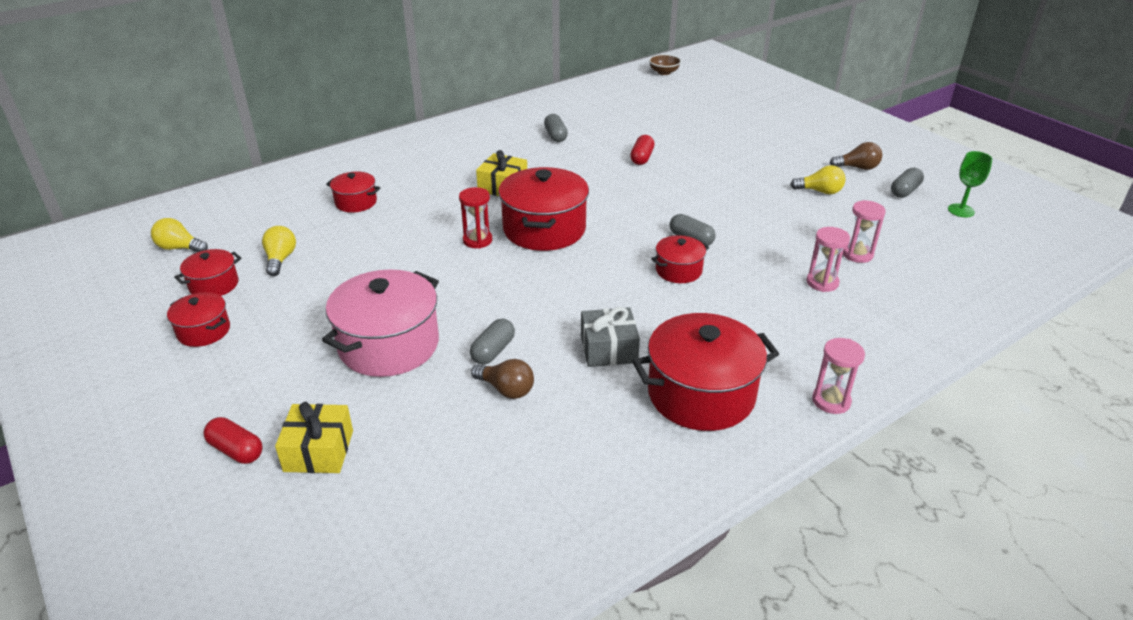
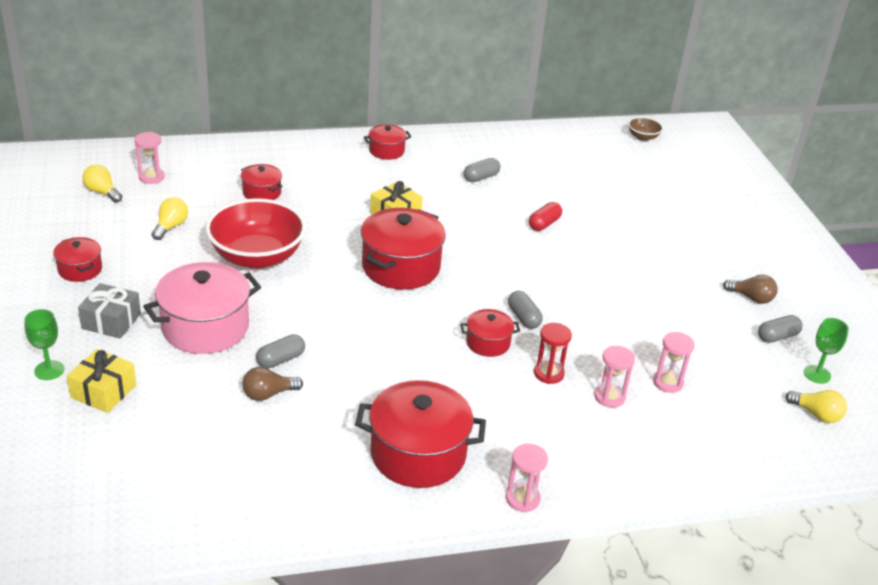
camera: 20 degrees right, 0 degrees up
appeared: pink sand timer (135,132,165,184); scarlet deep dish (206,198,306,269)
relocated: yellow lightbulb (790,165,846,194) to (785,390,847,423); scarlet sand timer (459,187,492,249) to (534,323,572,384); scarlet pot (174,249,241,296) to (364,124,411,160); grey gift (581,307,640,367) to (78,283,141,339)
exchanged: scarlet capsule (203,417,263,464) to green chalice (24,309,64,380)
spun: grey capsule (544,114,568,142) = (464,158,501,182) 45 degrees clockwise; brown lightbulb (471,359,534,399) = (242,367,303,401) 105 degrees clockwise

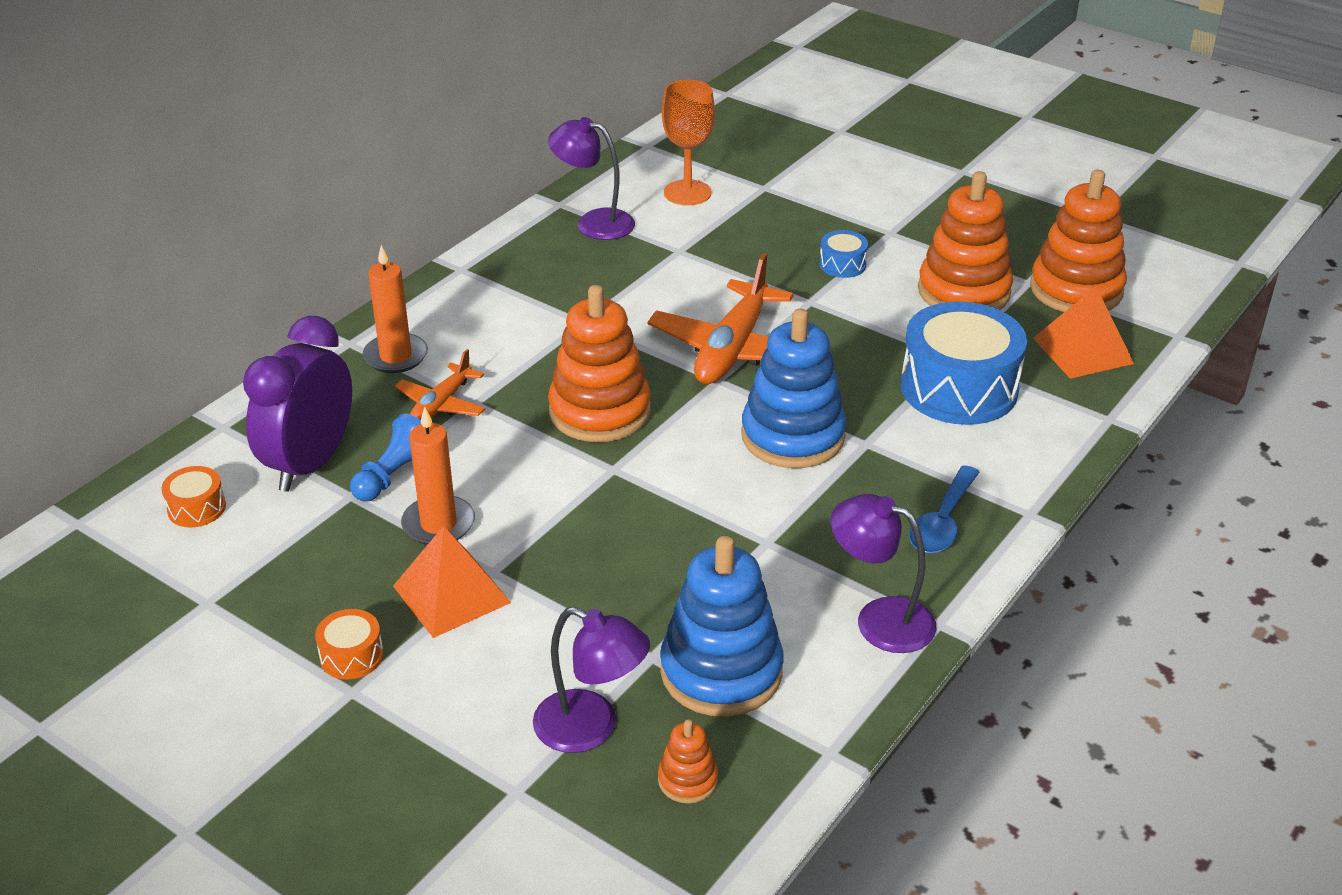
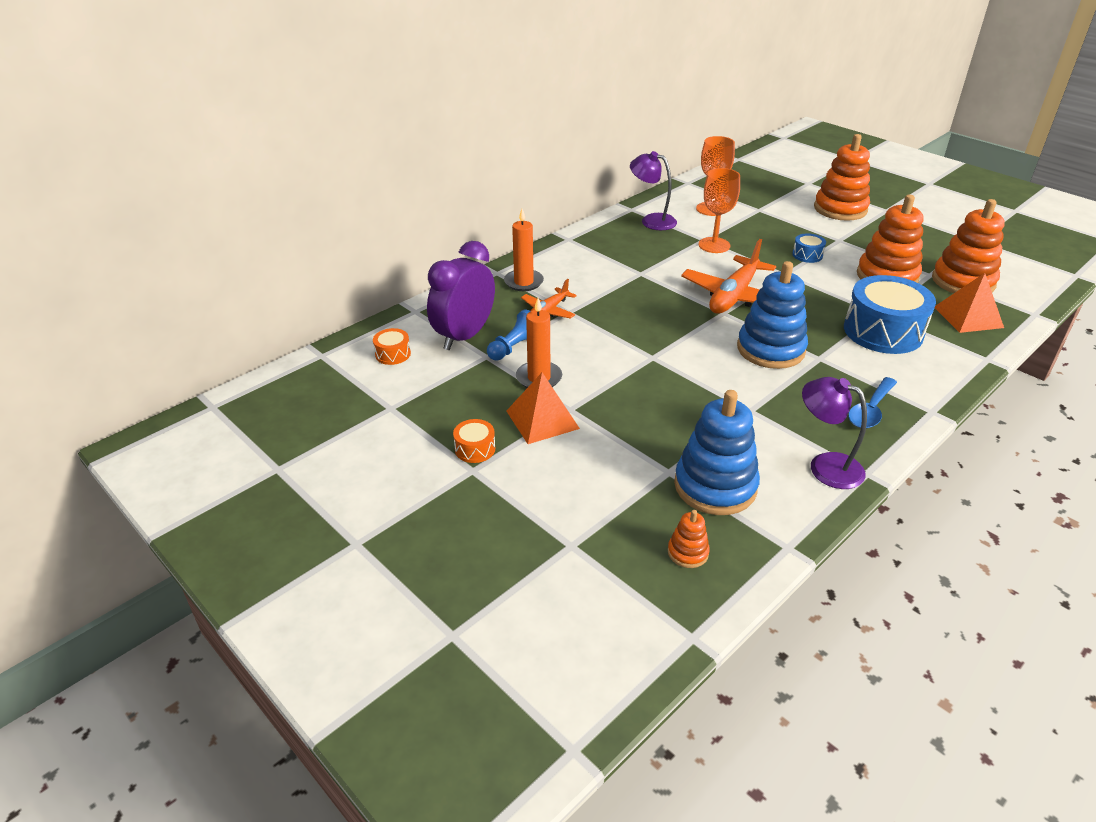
camera: 10 degrees right, 0 degrees up
missing: purple reading lamp (533,607,650,753)
appeared: orange-coloured chalice (699,168,740,253)
relocated: orange-coloured stacking toy (548,285,651,442) to (814,134,870,221)

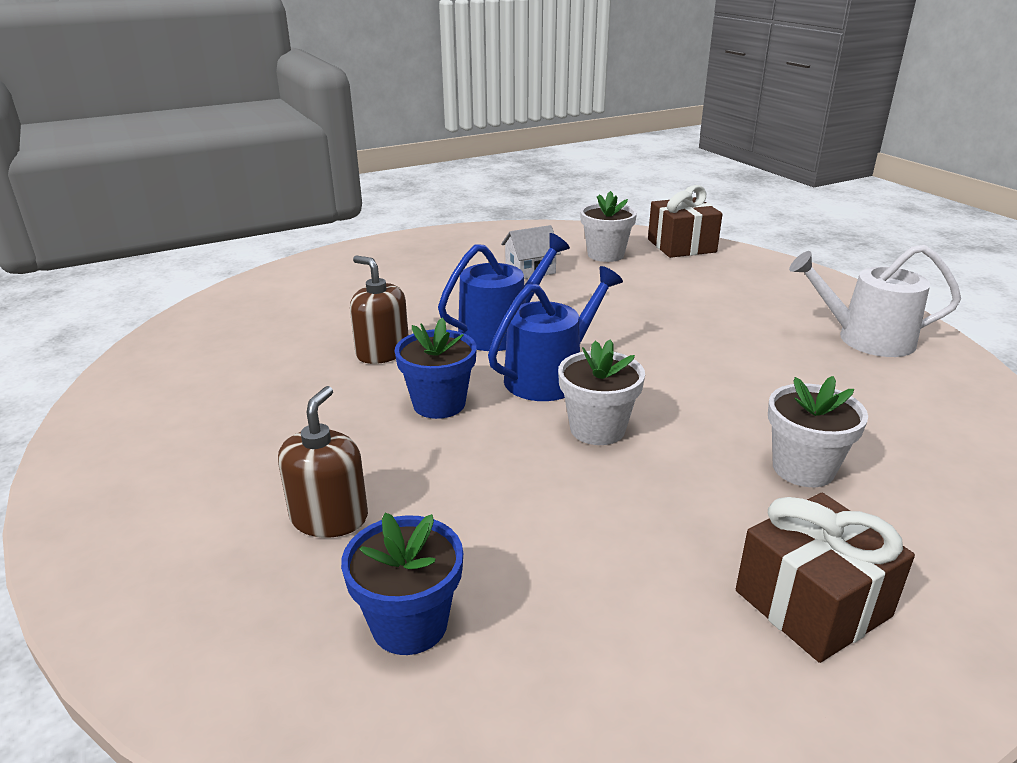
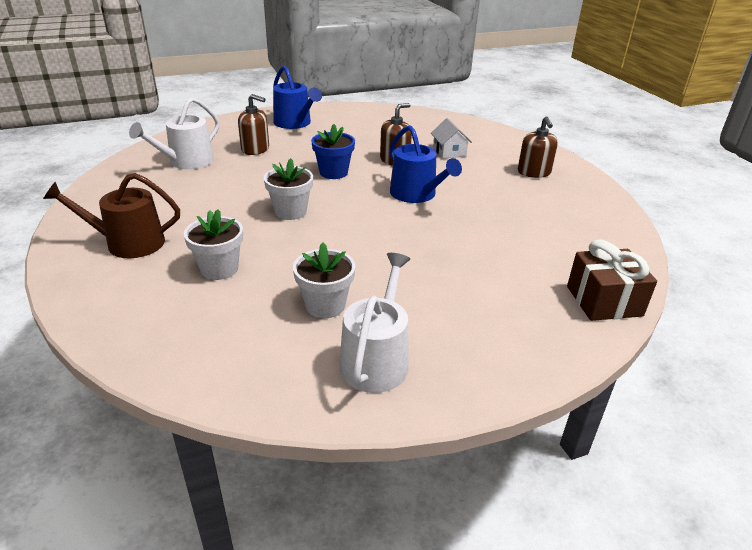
camera: 95 degrees right, 5 degrees up
appeared: brown soap dispenser (518,116,558,178)
relocated: white plant pot (580,191,637,262) to (293,243,355,318); white house (501,225,561,279) to (431,118,472,159); cobalt sprinkling can (488,266,623,401) to (273,65,322,129)
exchanged: brown gift (736,493,915,663) to brown sprinkling can (43,173,180,258); cobalt plant pot (341,513,463,655) to white sprinkling can (129,97,219,169)

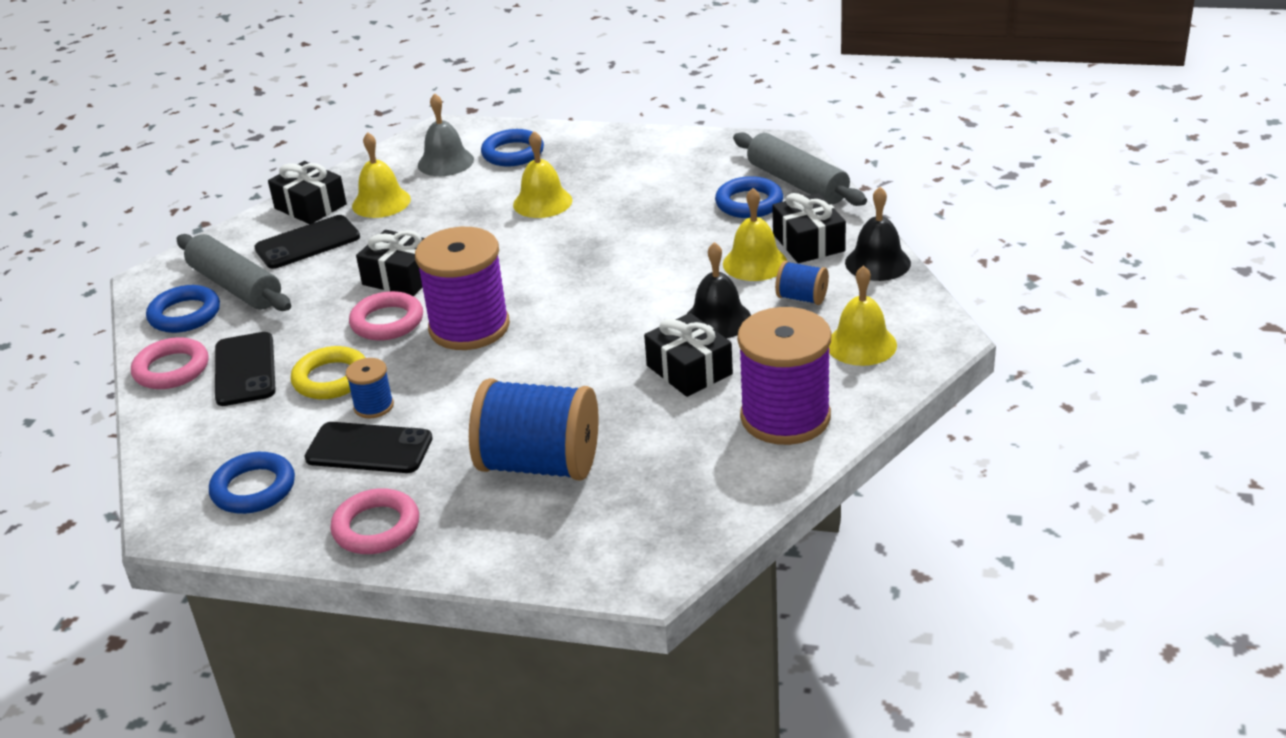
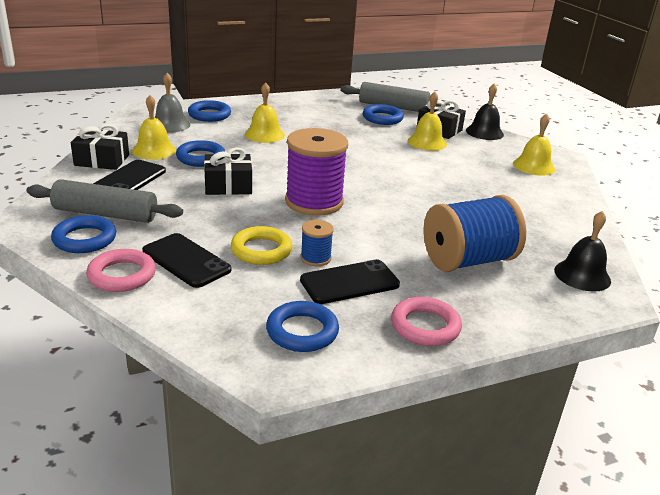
camera: 40 degrees left, 5 degrees down
missing: cobalt reel of thread (775,261,829,305); pink ring (349,291,423,341); purple reel of thread (737,307,831,445); ebony gift (644,313,733,397)
appeared: cobalt ring (176,140,225,167)
relocated: ebony bell (687,242,751,338) to (554,211,611,292)

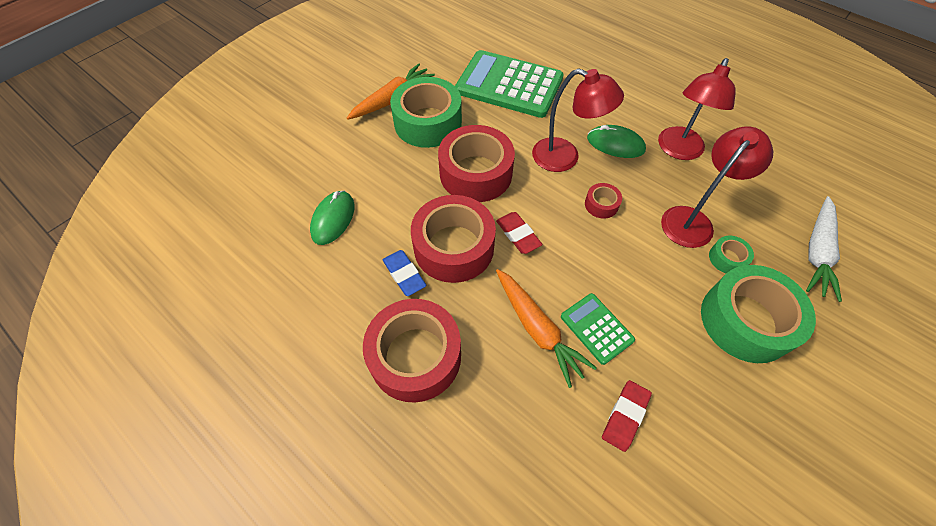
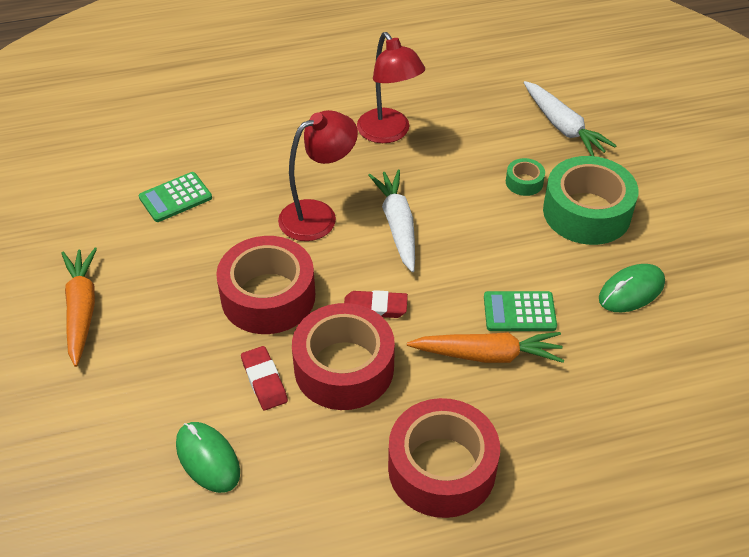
camera: 55 degrees left, 10 degrees down
missing: green sticky tape (390,77,462,148); scarlet reading lamp (661,126,773,248); cobalt eraser (383,250,427,296)
relocated: green mouse (587,125,646,158) to (599,264,665,312); scarlet eraser (602,380,652,452) to (241,346,288,410)
exchanged: scarlet sticky tape (585,183,622,219) to white root vegetable (368,170,415,272)
size: green calculator (455,50,564,118) = (139,172,212,222) x0.49

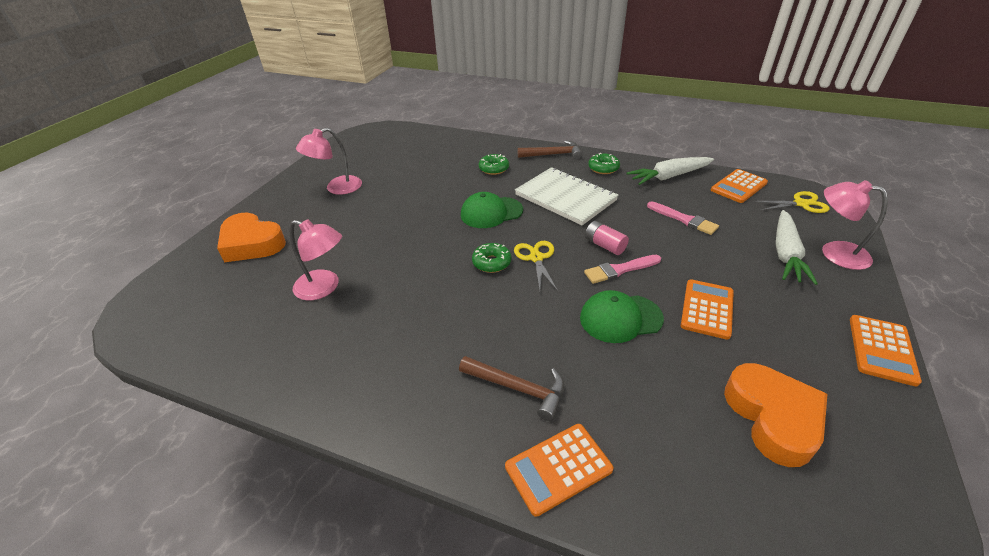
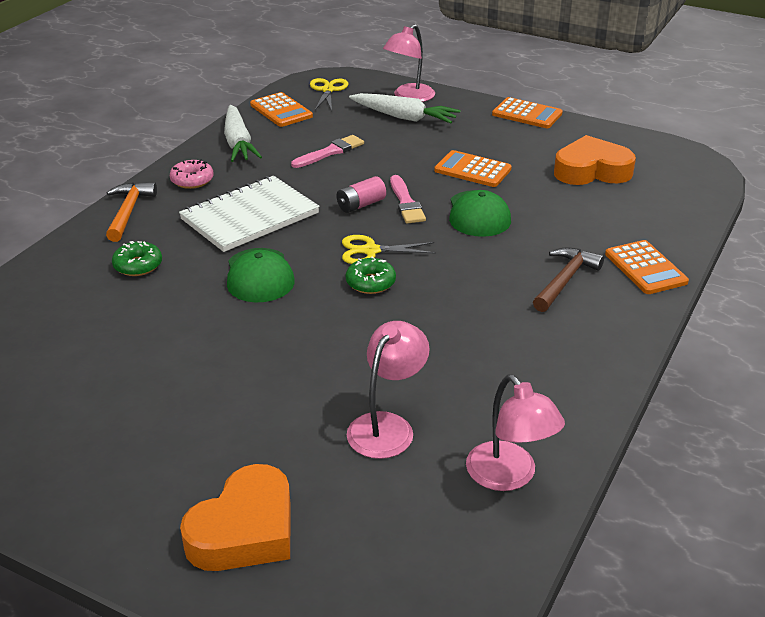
camera: 85 degrees left, 5 degrees down
relocated: pink reading lamp (296,128,362,195) to (466,374,565,491)
colour: brown carpenter's hammer (517,141,582,160) to orange-coloured carpenter's hammer (106,182,157,242); green donut (588,153,620,174) to pink donut (170,159,214,189)

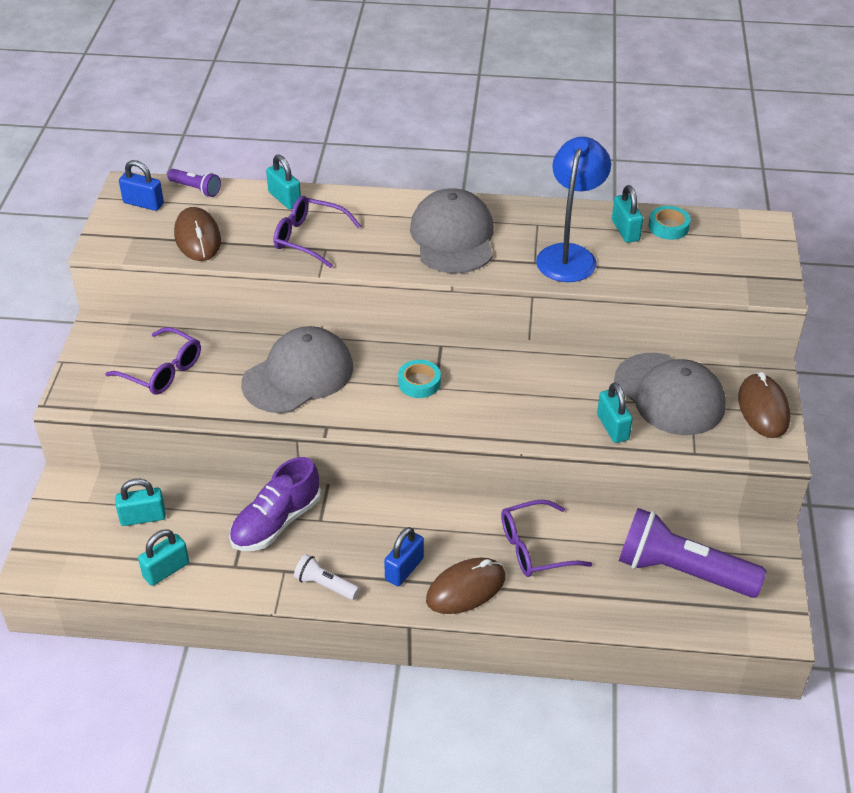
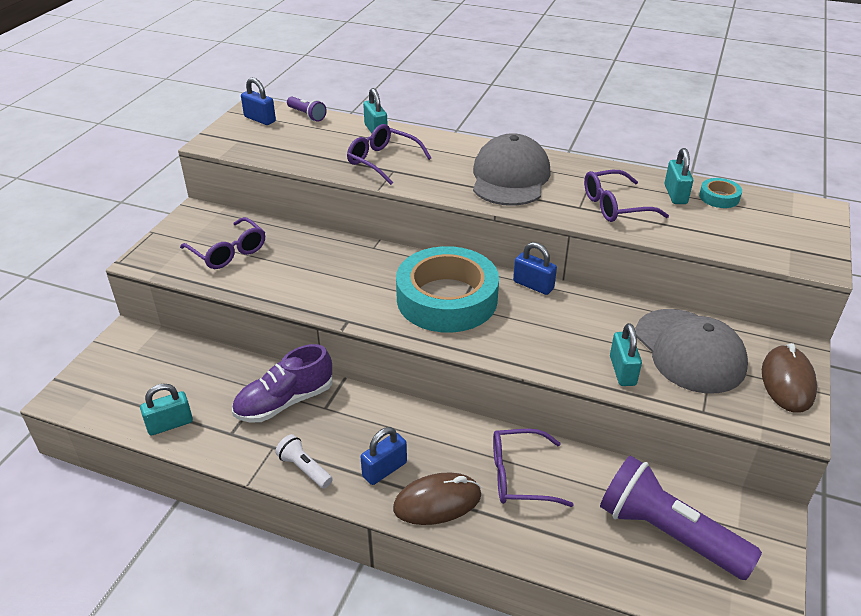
camera: 15 degrees right, 5 degrees down
missing: brown mouse (174,207,221,261); grey peaked cap (241,326,353,413); teal lock (115,479,166,526)
appeared: cobalt lock (513,242,557,295)
exchanged: cobalt reading lamp (536,137,611,282) to purple spectacles (584,170,669,222)
size: teal sticky tape (398,360,441,398) = (396,246,499,333) x2.50

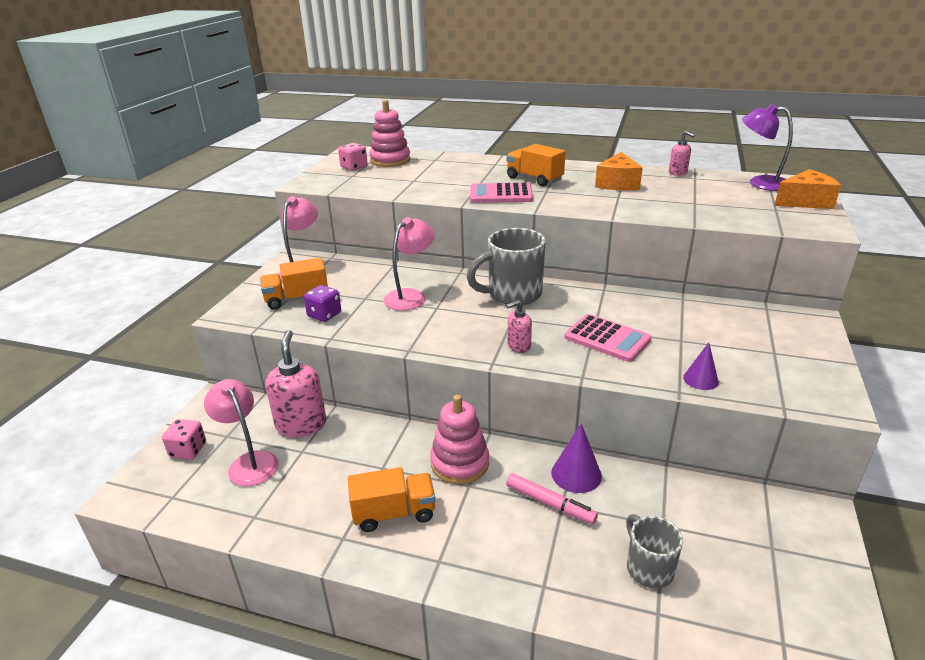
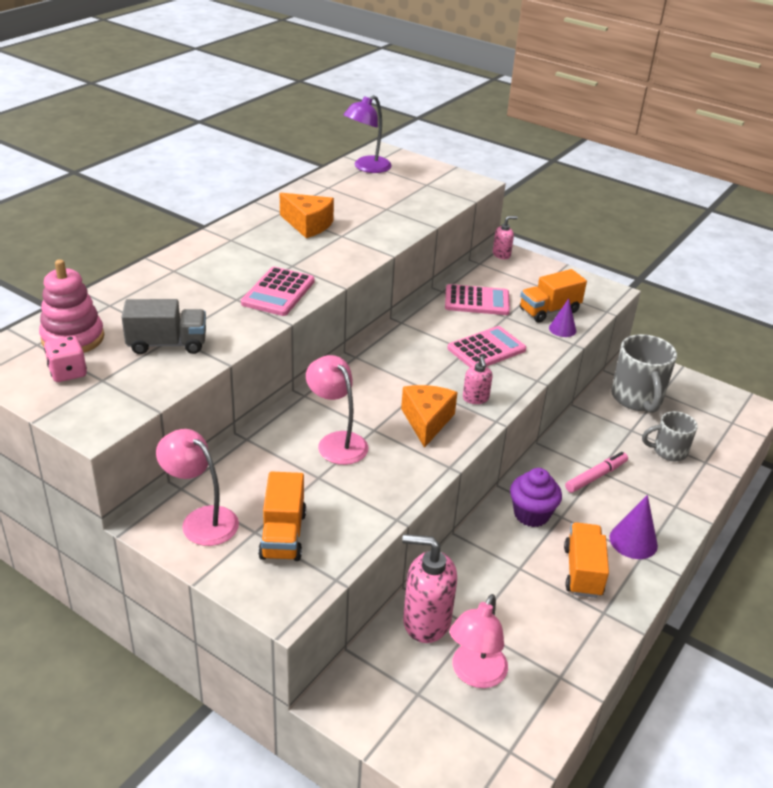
camera: 75 degrees left, 5 degrees up
missing: purple die (304,285,341,322); pink die (162,419,206,459)
appeared: pink calculator (445,284,510,315); grey truck (122,299,206,354)
relocated: pink soap dispenser (669,131,695,176) to (493,216,518,259); orange-coloured truck (506,144,565,187) to (520,269,587,323); orange-coloured cheese wedge (774,169,841,209) to (401,385,458,448); grey tea mug (467,228,546,306) to (611,334,677,413); purple cone shape (551,423,602,493) to (609,495,658,559)
exchanged: pink stacking toy (430,394,489,484) to purple muffin (510,468,562,527)
spun: pink reading lamp (204,379,278,486) = (450,594,508,688) 45 degrees counterclockwise

